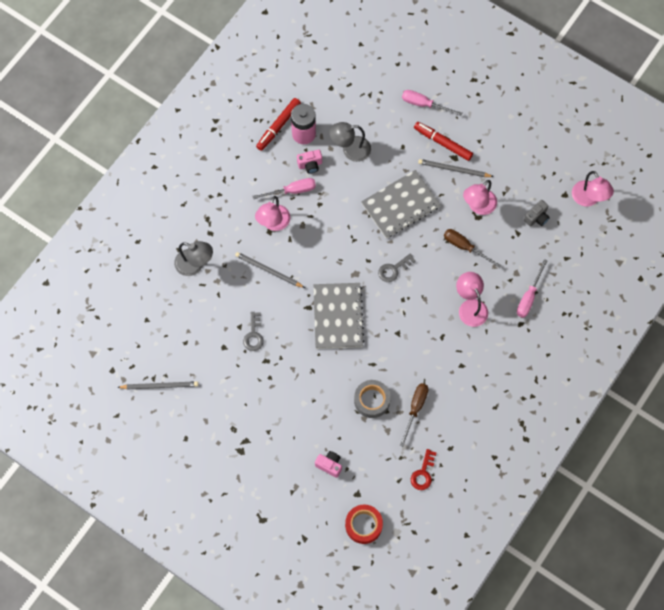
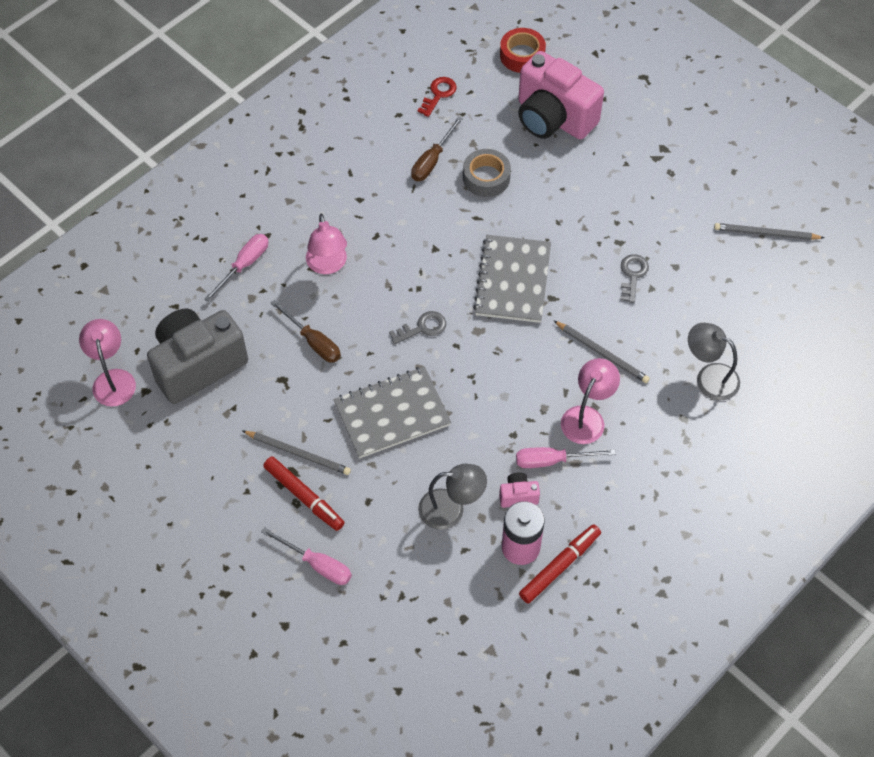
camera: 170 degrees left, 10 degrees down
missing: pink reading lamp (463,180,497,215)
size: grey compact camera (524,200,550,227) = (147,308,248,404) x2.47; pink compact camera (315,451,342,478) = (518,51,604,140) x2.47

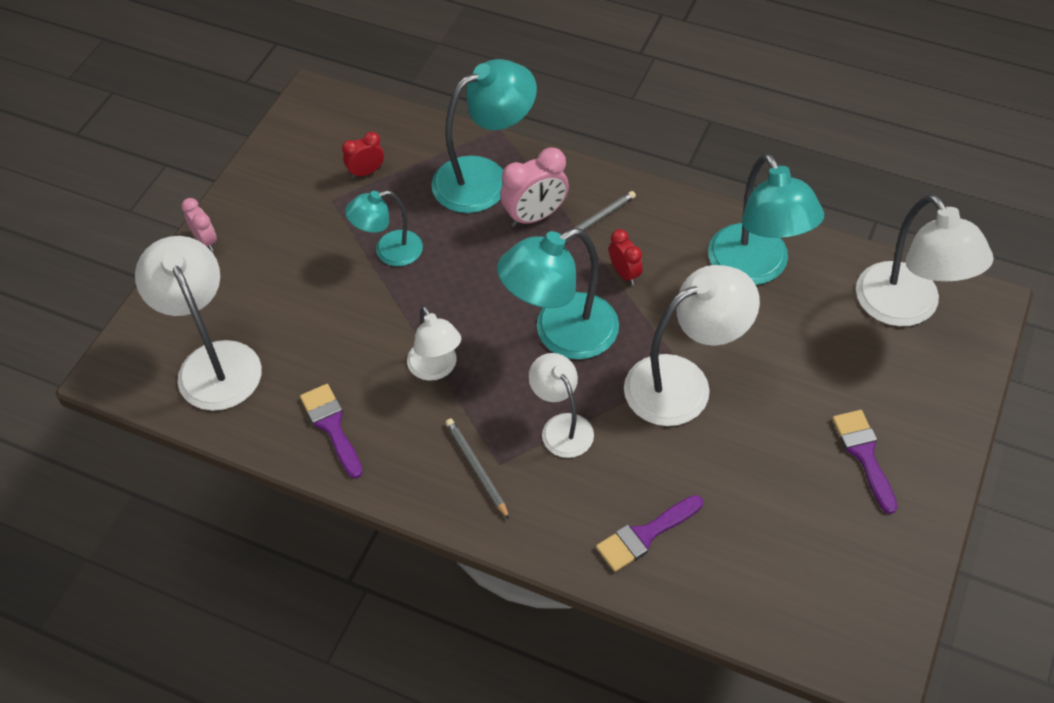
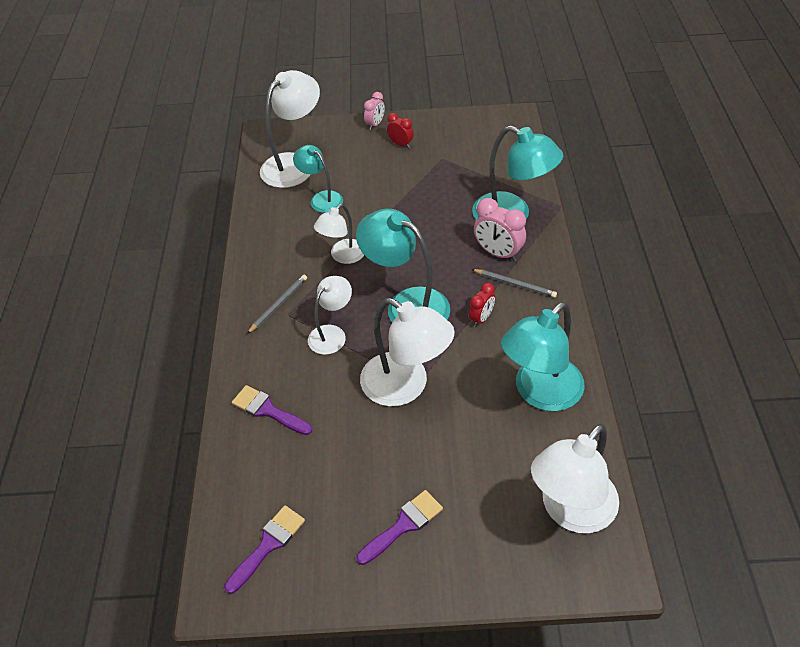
camera: 65 degrees right, 5 degrees down
relocated: scarlet alarm clock (342,132,384,178) to (387,113,414,148); teal reading lamp (345,190,423,266) to (293,145,343,213); purple paint brush (300,384,363,479) to (224,505,305,594)

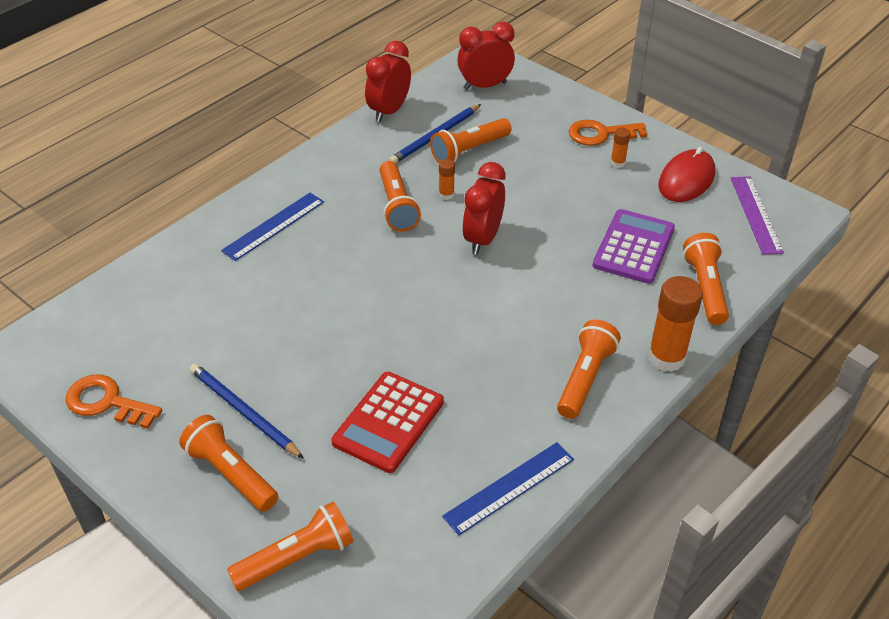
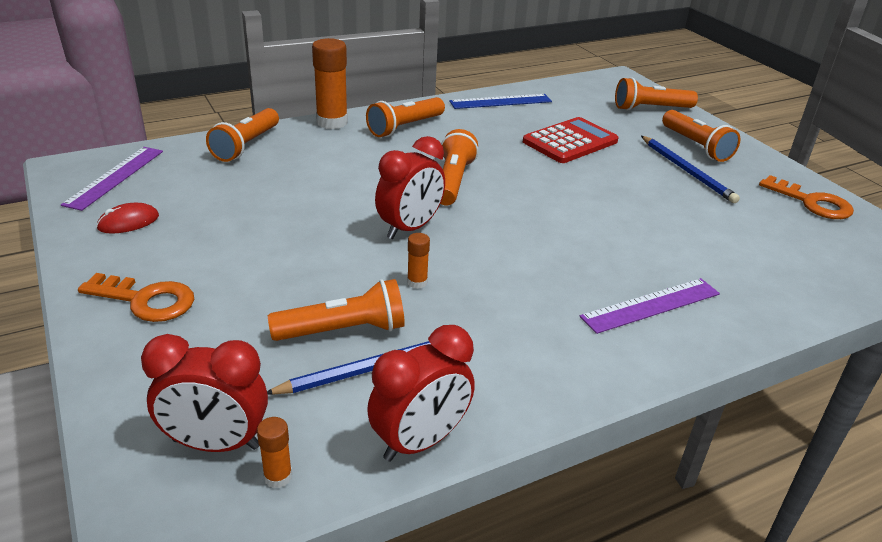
camera: 160 degrees left, 10 degrees down
missing: purple calculator (592,209,675,284)
relocated: orange-coloured glue stick (610,128,630,168) to (257,417,292,488); orange-coloured pocket torch (380,161,421,232) to (440,129,478,206)
colour: cobalt straightedge (221,193,324,261) to purple straightedge (580,278,720,334)
size: scarlet mouse (658,147,715,202) = (96,203,159,234) x0.59

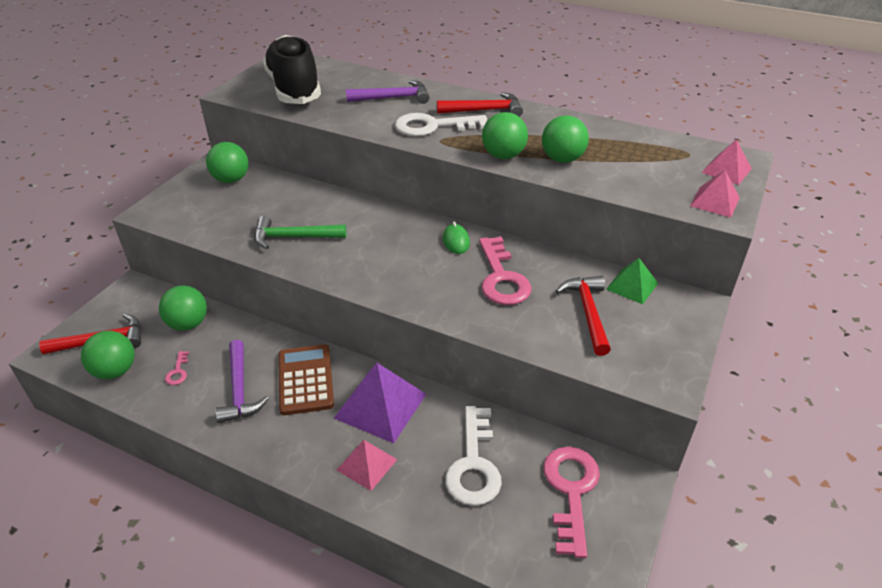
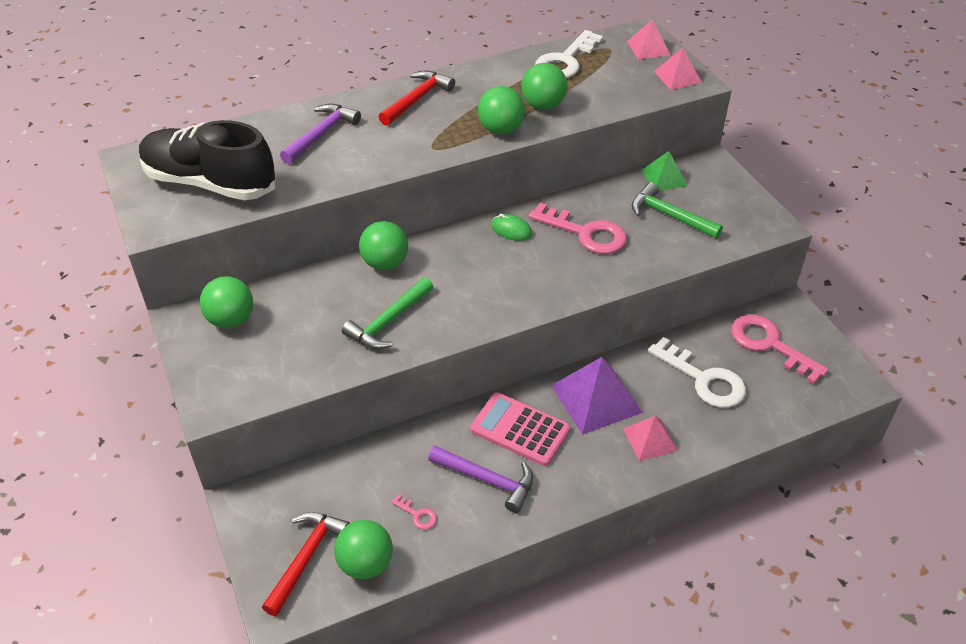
camera: 50 degrees left, 5 degrees up
relocated: white latchkey (395,113,487,136) to (535,30,603,78); green ball (159,285,207,331) to (359,221,408,270)
colour: scarlet carpenter's hammer (556,276,611,356) to green carpenter's hammer (632,182,723,239); brown calculator (278,344,334,415) to pink calculator (470,392,570,466)

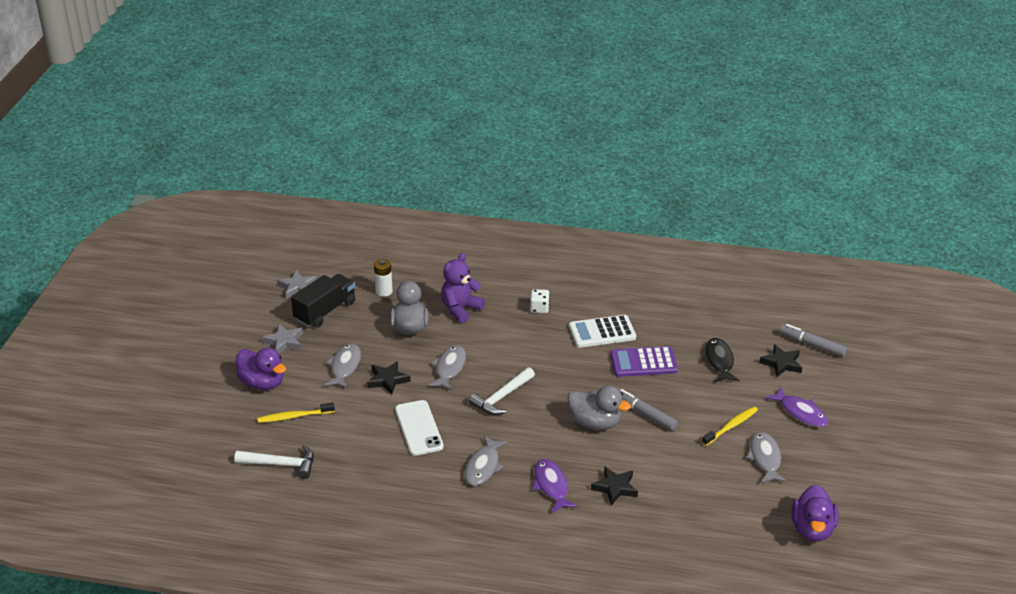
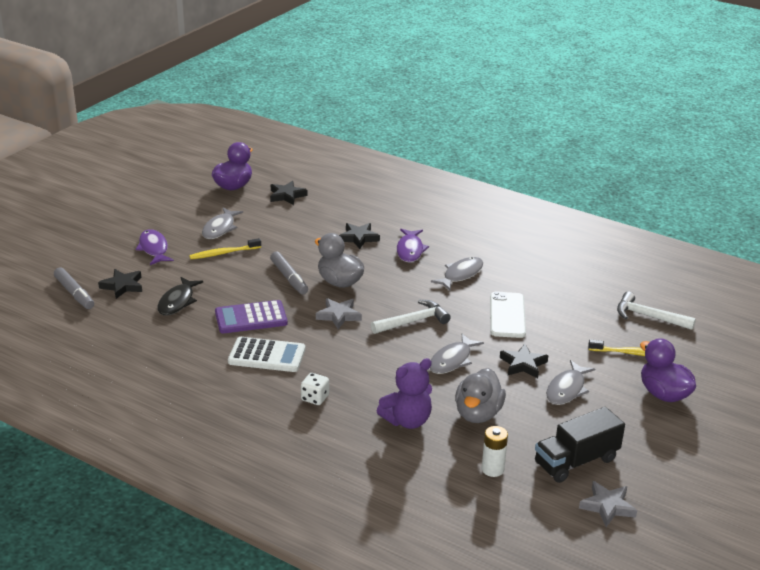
camera: 160 degrees left, 5 degrees down
appeared: ebony star shape (270,181,308,205)
relocated: grey star shape (262,324,303,353) to (316,298,362,329)
spun: purple calculator (610,346,678,377) = (215,300,288,333) 150 degrees clockwise

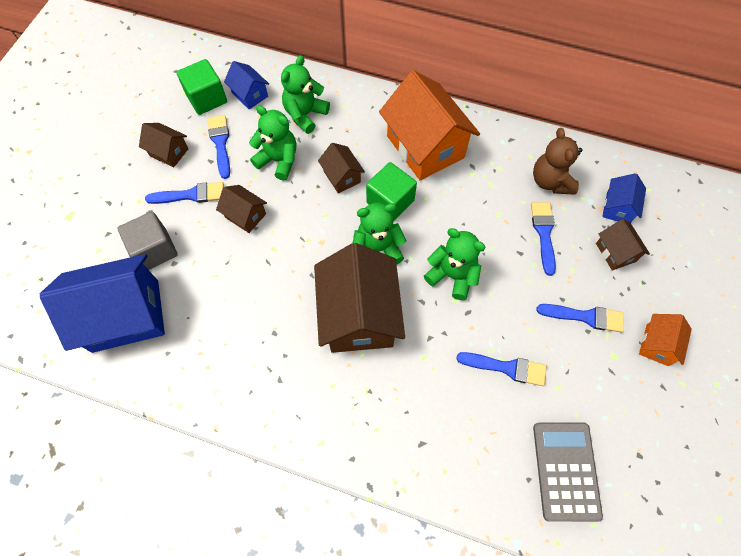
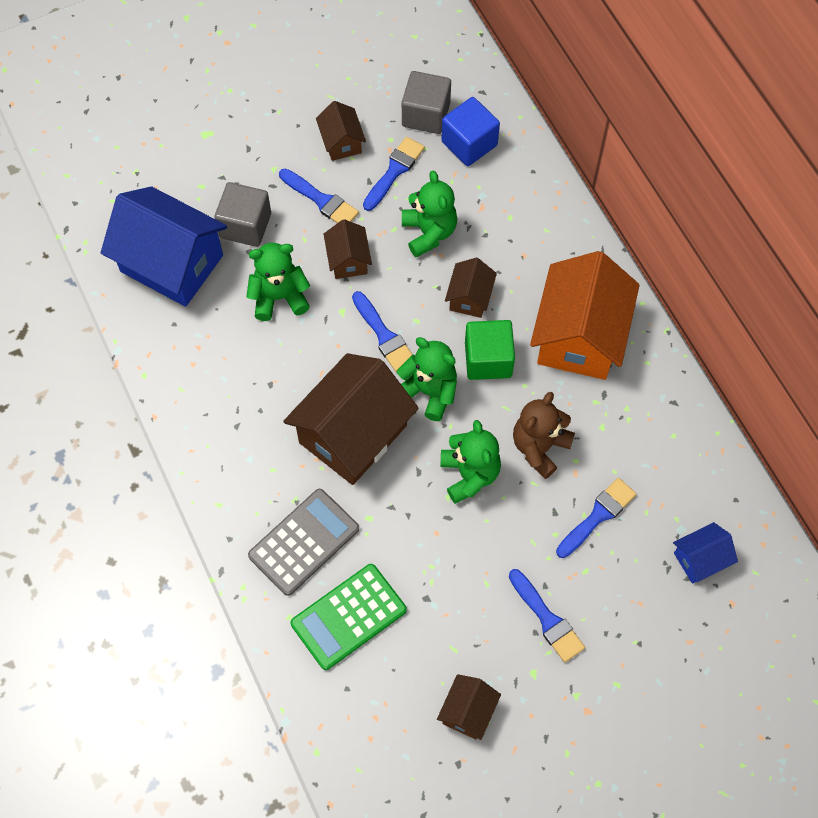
camera: 45 degrees right, 0 degrees up
missing: orange-coloured house (639,314,692,366)
appeared: green calculator (290,564,407,670)
relocated: green teddy (281,55,330,134) to (246,243,310,321); brown teddy (533,128,583,195) to (513,392,575,479); brown house (596,219,650,271) to (437,674,501,740); cobalt paint brush (456,352,547,386) to (352,291,413,372); grey calculator (533,422,603,522) to (248,489,359,596)
exchanged: cobalt house (224,61,269,109) to cobalt solid cube (441,97,500,166)
colour: green solid cube (177,59,227,115) to grey solid cube (402,71,451,134)

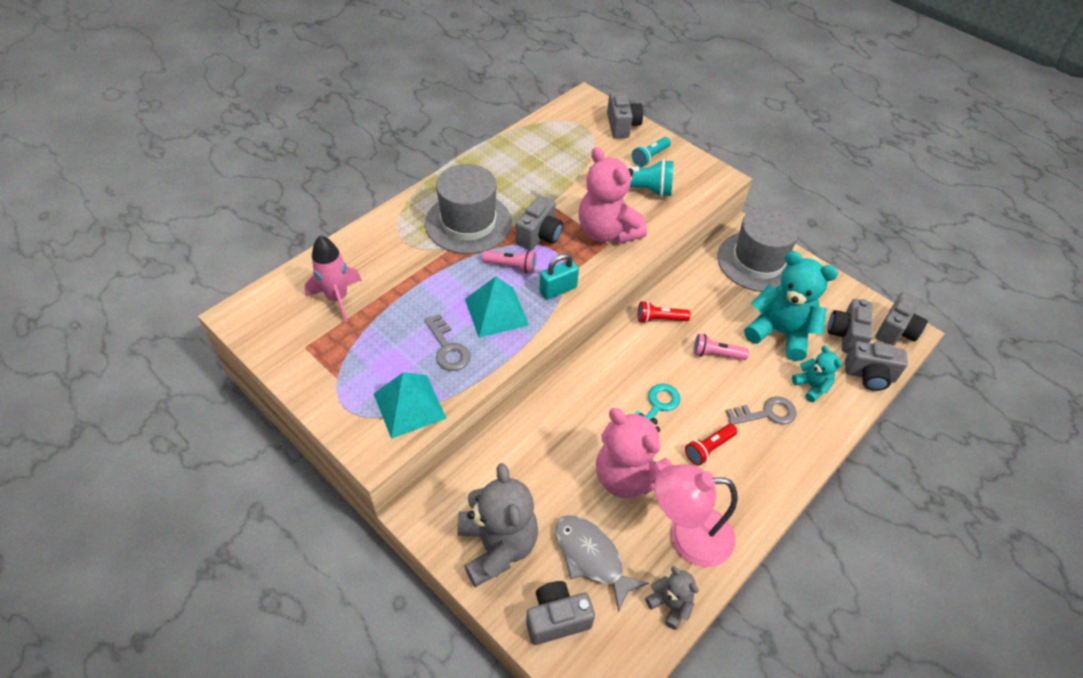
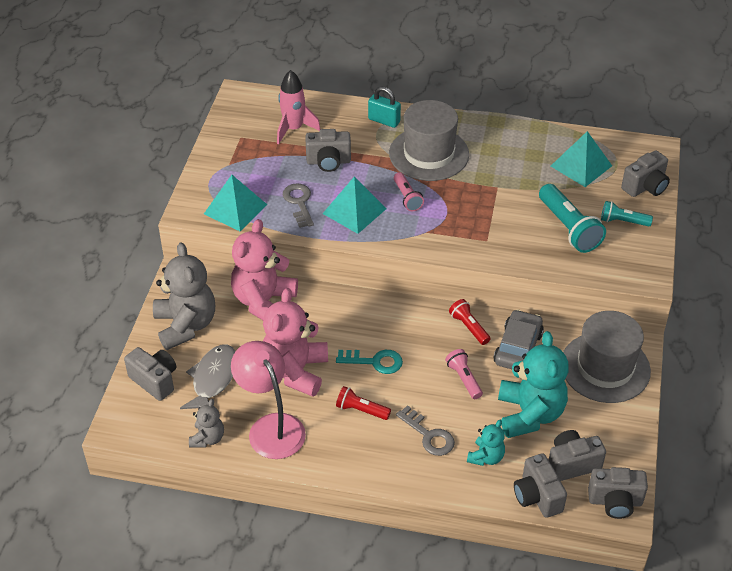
camera: 60 degrees right, 5 degrees down
appeared: teal solid pyramid (551,131,612,187); grey automobile (493,309,544,369)
relocated: pink teddy (578,147,647,244) to (231,219,298,320); grey compact camera (516,195,563,250) to (306,129,351,172); teal lock (540,253,579,300) to (368,87,401,128)
spun: grey latchkey (424,314,471,371) = (283,183,314,228) 135 degrees clockwise; grey teddy (457,463,538,587) = (153,242,215,350) 60 degrees counterclockwise

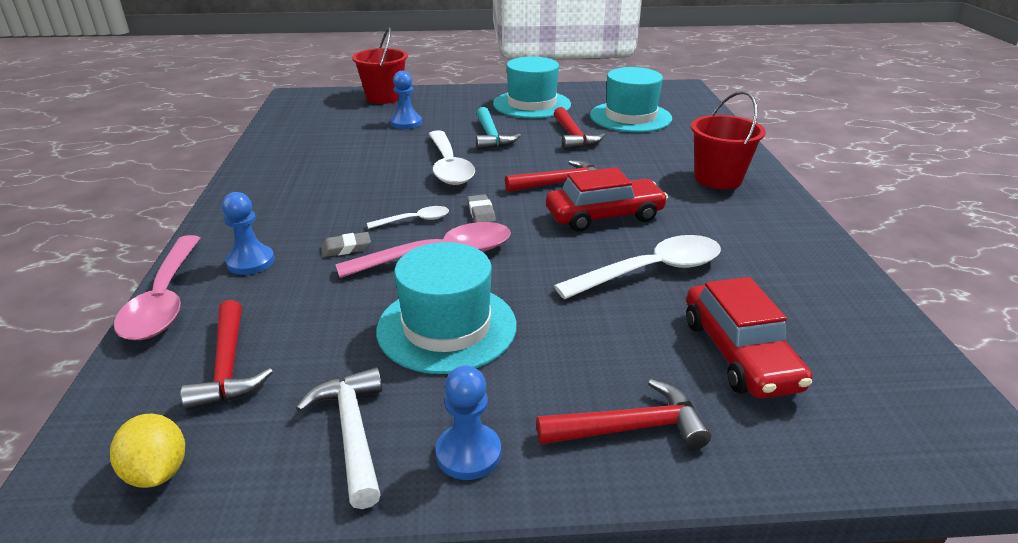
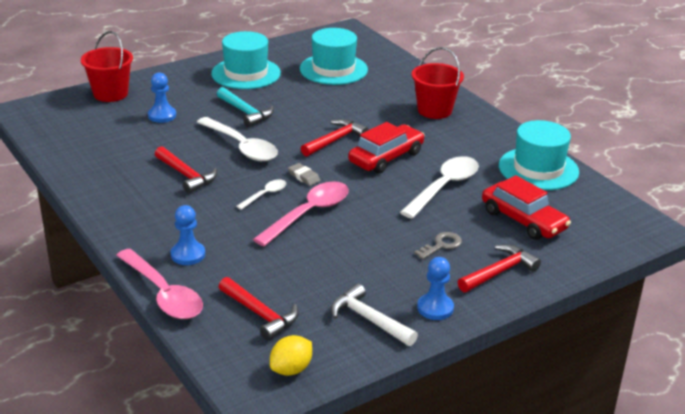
camera: 30 degrees left, 0 degrees up
missing: grey eraser (321,232,371,257)
appeared: grey latchkey (414,232,462,259)
relocated: scarlet carpenter's hammer (554,107,605,150) to (155,146,217,193); teal tall hat (376,242,517,374) to (499,120,579,190)
spun: yellow lemon (110,414,185,488) = (270,335,312,376) 75 degrees counterclockwise

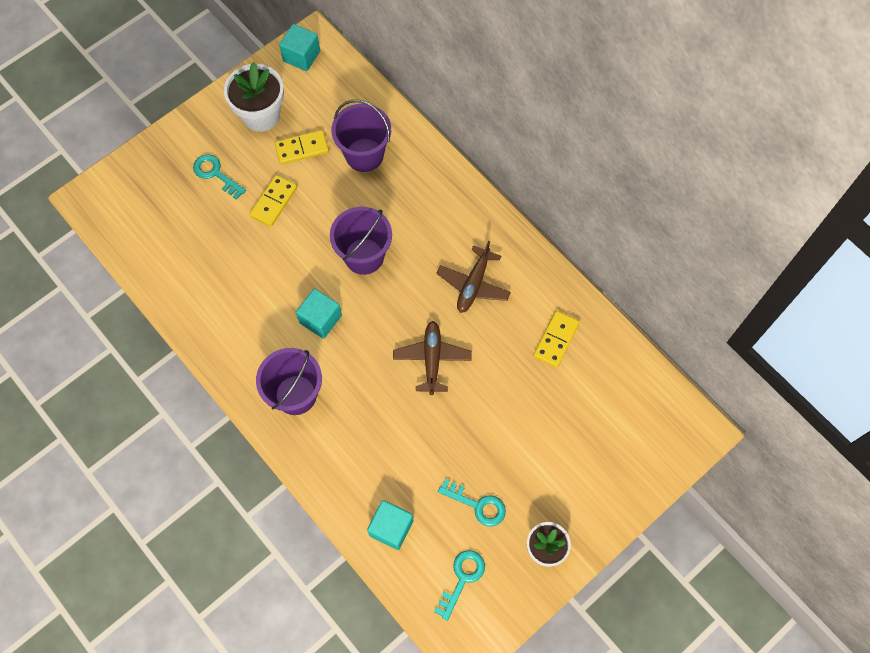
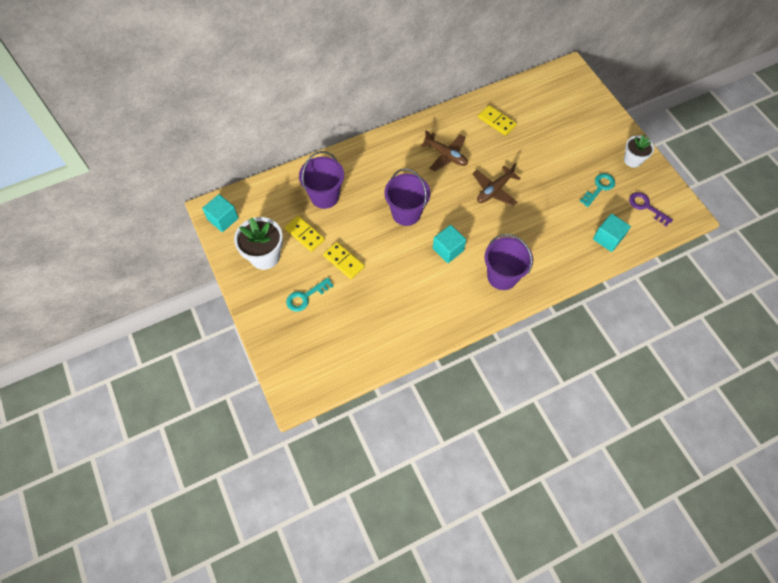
camera: 75 degrees left, 5 degrees down
colour: teal latchkey (434,550,485,621) to purple latchkey (629,192,673,226)
spun: yellow domino tile (275,130,329,164) = (285,216,325,252) 45 degrees counterclockwise; brown plane (393,321,472,395) = (472,163,520,206) 60 degrees counterclockwise

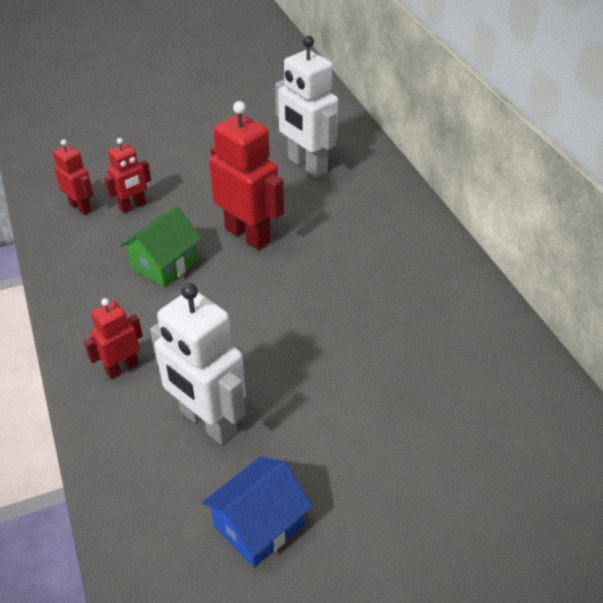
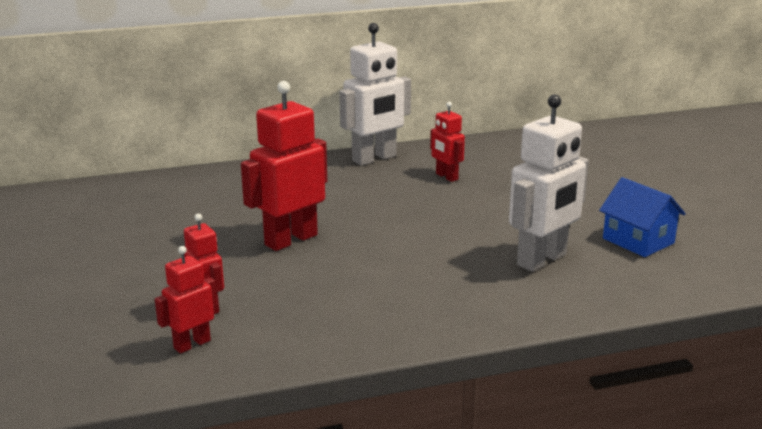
camera: 85 degrees left, 20 degrees down
missing: green house (120,206,202,288)
relocated: white toy robot (275,36,338,177) to (339,23,411,166); scarlet toy robot (84,298,143,379) to (430,102,465,182)

